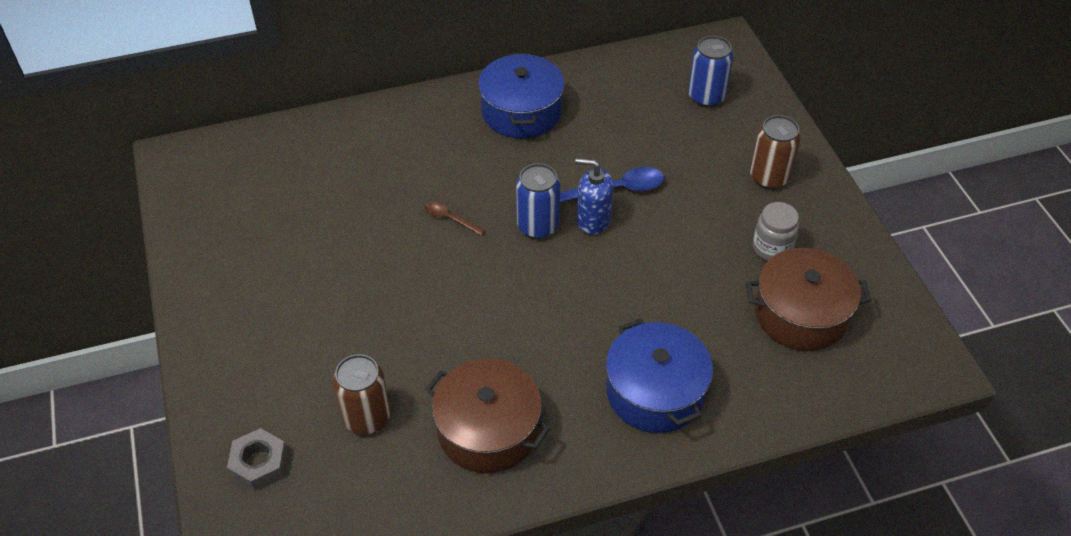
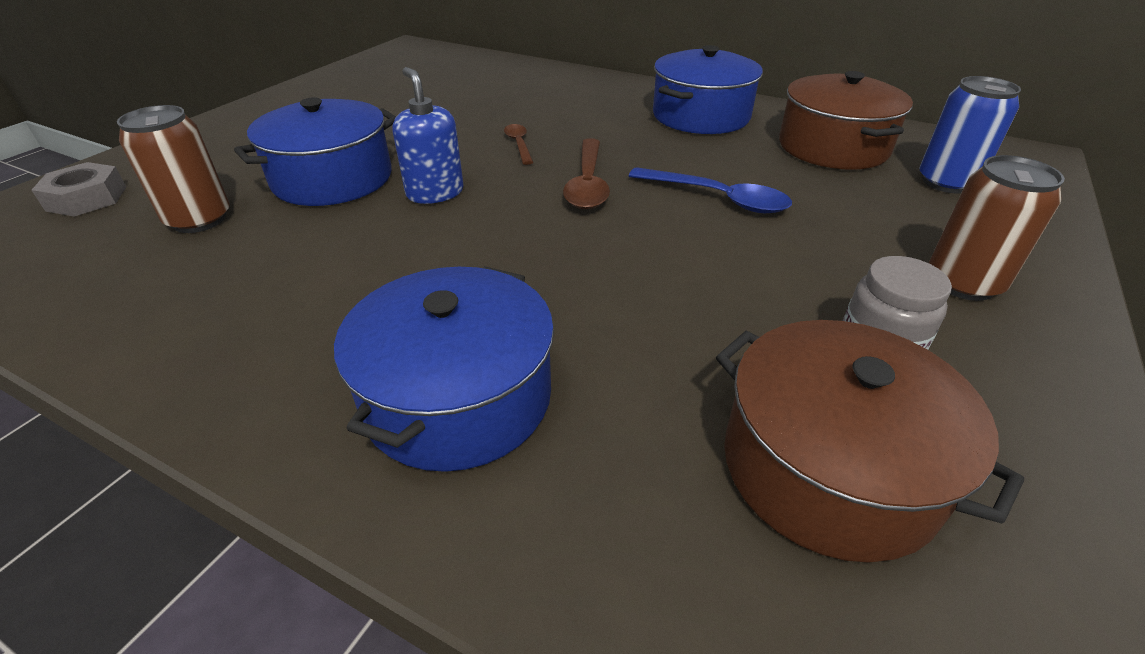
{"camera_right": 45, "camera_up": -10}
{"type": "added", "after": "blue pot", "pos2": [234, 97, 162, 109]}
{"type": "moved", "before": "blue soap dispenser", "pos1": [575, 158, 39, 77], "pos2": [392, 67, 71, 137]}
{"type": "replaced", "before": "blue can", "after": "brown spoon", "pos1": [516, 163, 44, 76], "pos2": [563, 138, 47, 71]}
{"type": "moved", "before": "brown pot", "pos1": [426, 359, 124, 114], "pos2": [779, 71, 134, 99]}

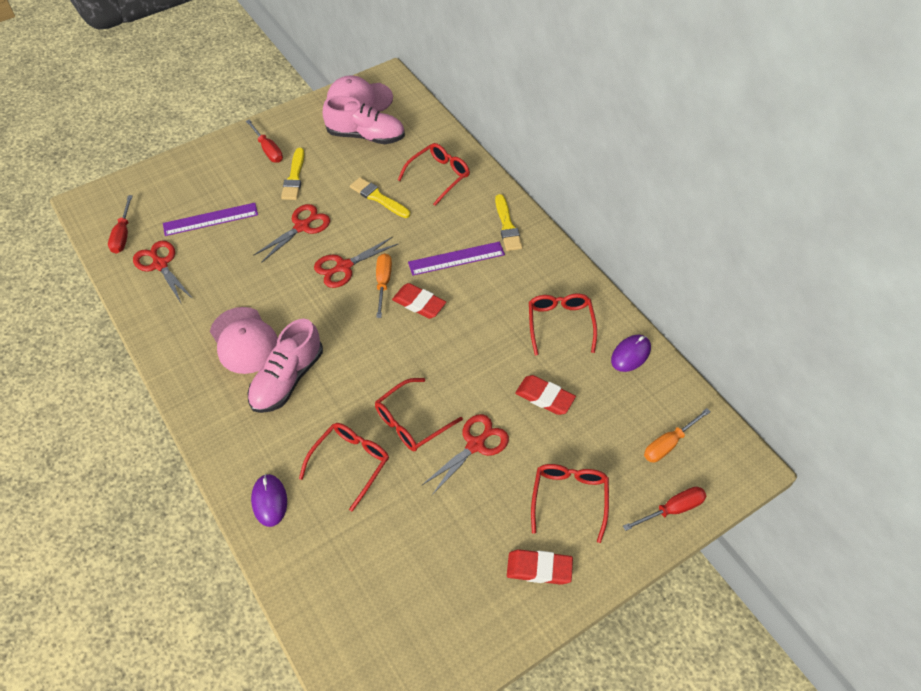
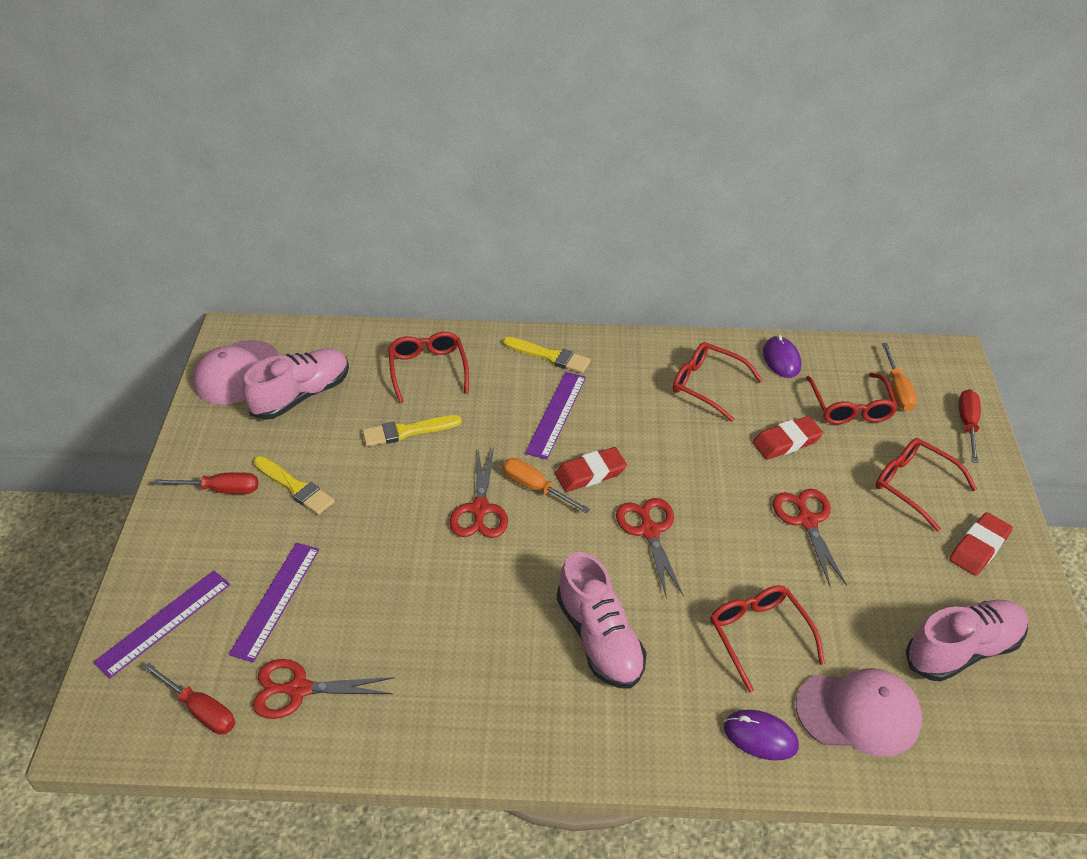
{"camera_right": -55, "camera_up": -10}
{"type": "added", "after": "purple ruler", "pos2": [93, 570, 137, 108]}
{"type": "moved", "before": "red scissors", "pos1": [253, 204, 77, 59], "pos2": [616, 498, 68, 101]}
{"type": "moved", "before": "pink cap", "pos1": [210, 307, 68, 67], "pos2": [796, 668, 126, 89]}
{"type": "moved", "before": "red glasses", "pos1": [375, 378, 88, 73], "pos2": [806, 373, 92, 51]}
{"type": "added", "after": "pink shoe", "pos2": [905, 599, 123, 83]}

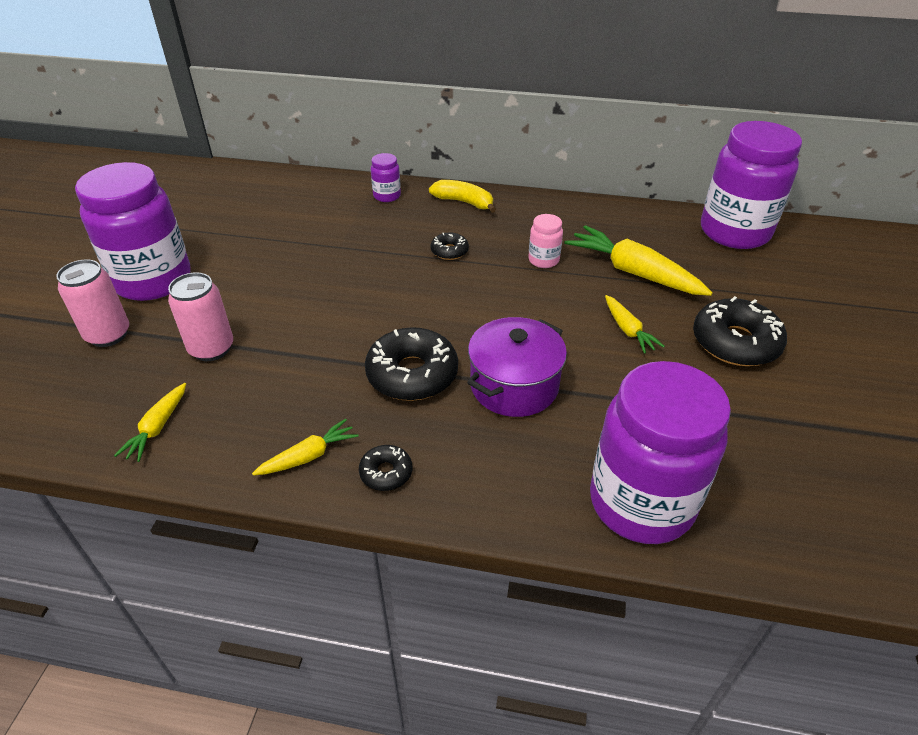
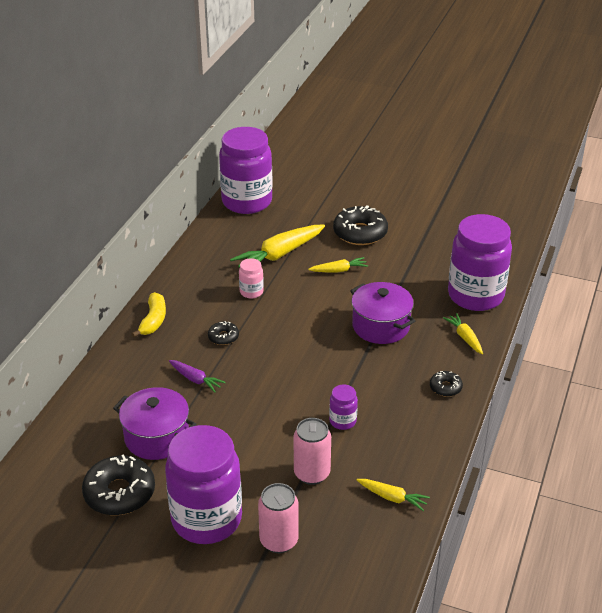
{"camera_right": -80, "camera_up": -5}
{"type": "moved", "before": "black donut", "pos1": [365, 327, 93, 74], "pos2": [82, 454, 73, 61]}
{"type": "added", "after": "purple pot", "pos2": [113, 387, 84, 73]}
{"type": "turned", "before": "yellow banana", "pos1": [429, 180, 67, 33], "pos2": [132, 292, 34, 46], "turn": 150}
{"type": "added", "after": "purple carrot", "pos2": [169, 360, 57, 32]}
{"type": "moved", "before": "purple jar", "pos1": [371, 153, 30, 49], "pos2": [329, 384, 29, 46]}
{"type": "moved", "before": "yellow carrot", "pos1": [252, 418, 106, 58], "pos2": [443, 313, 40, 41]}

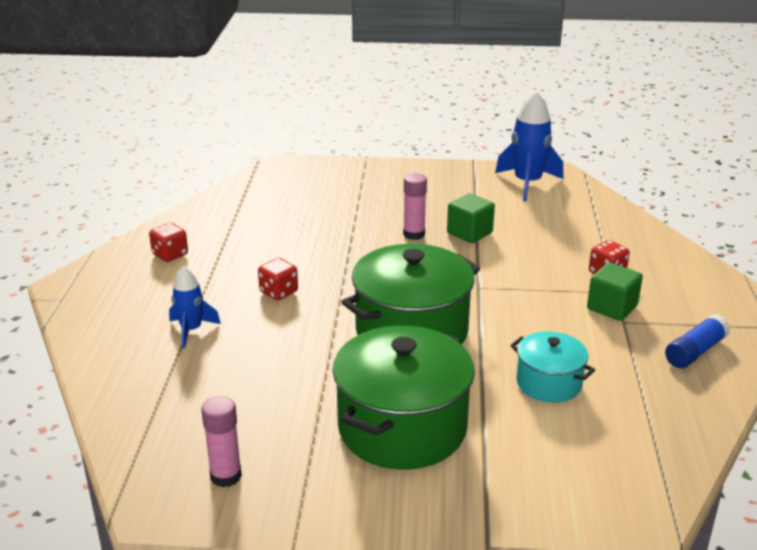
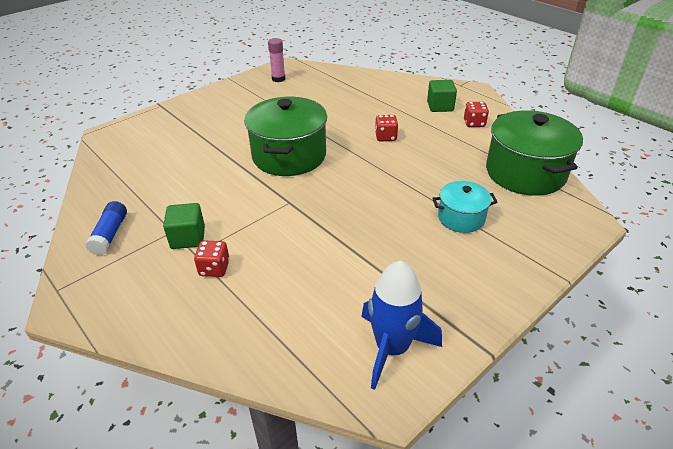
{"camera_right": 135, "camera_up": 10}
{"type": "moved", "before": "green cube", "pos1": [447, 193, 48, 50], "pos2": [427, 80, 30, 32]}
{"type": "moved", "before": "turquoise pot", "pos1": [510, 331, 85, 72], "pos2": [432, 181, 66, 52]}
{"type": "moved", "before": "green pot", "pos1": [332, 326, 143, 144], "pos2": [486, 110, 97, 86]}
{"type": "removed", "before": "blue rocket", "pos1": [169, 266, 52, 82]}
{"type": "removed", "before": "pink glue stick", "pos1": [403, 173, 24, 67]}

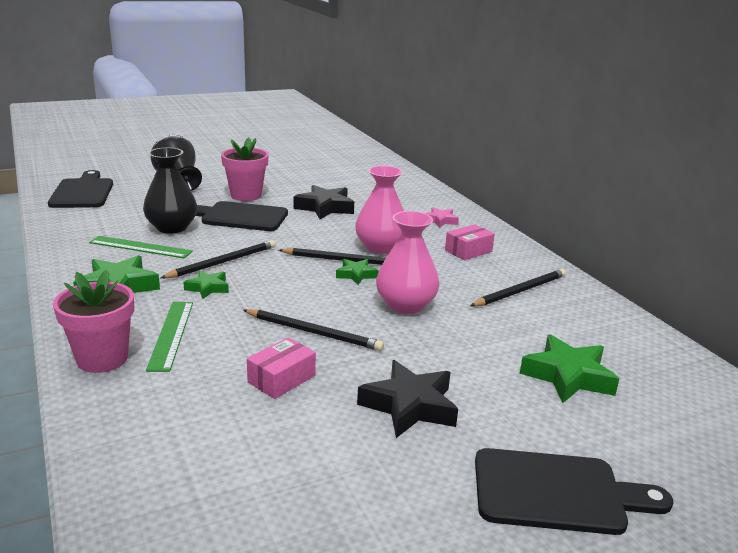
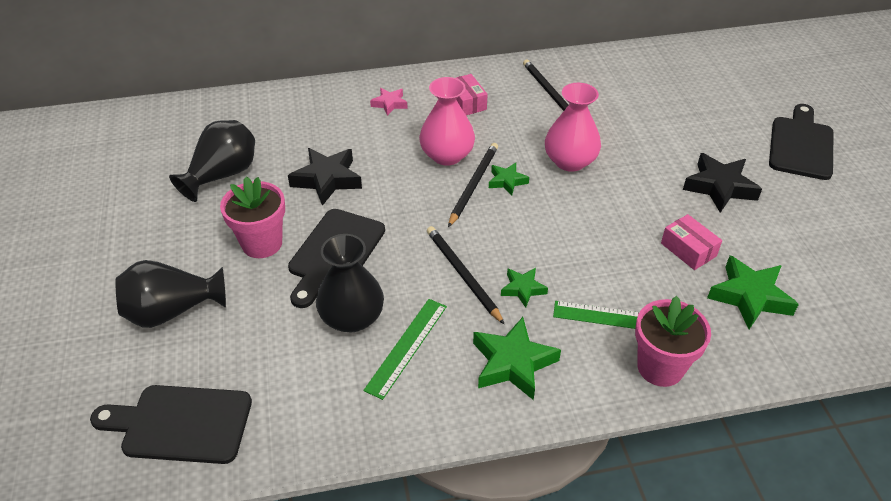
{"camera_right": -75, "camera_up": 20}
{"type": "added", "after": "black vase", "pos2": [169, 120, 86, 82]}
{"type": "moved", "before": "green star", "pos1": [520, 334, 99, 69], "pos2": [707, 255, 92, 74]}
{"type": "removed", "before": "black pencil", "pos1": [243, 309, 141, 42]}

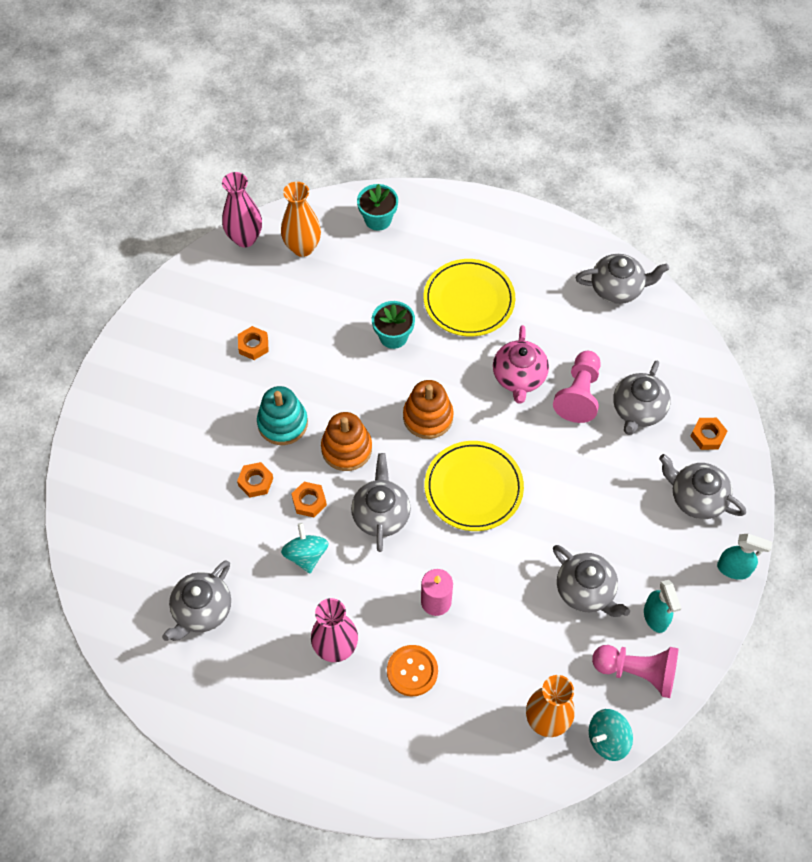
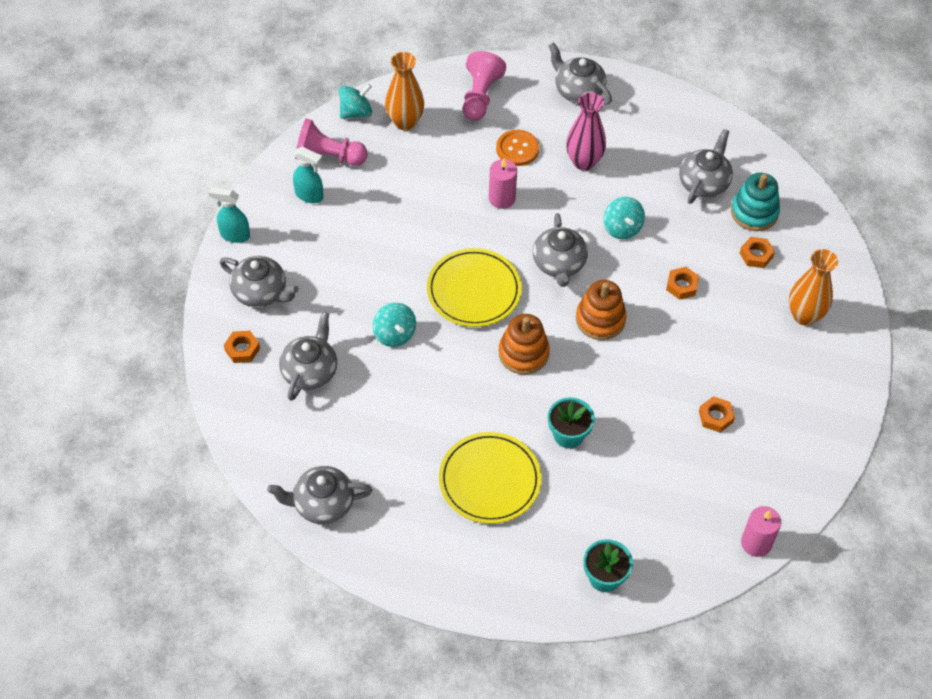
{"camera_right": 175, "camera_up": -5}
{"type": "turned", "before": "turquoise spray bottle", "pos1": [644, 580, 37, 53], "pos2": [293, 147, 30, 56], "turn": 135}
{"type": "added", "after": "turquoise spinning top", "pos2": [373, 303, 43, 44]}
{"type": "moved", "before": "pink pawn", "pos1": [553, 351, 48, 72], "pos2": [463, 51, 43, 70]}
{"type": "moved", "before": "grey teapot", "pos1": [553, 545, 77, 72], "pos2": [549, 43, 63, 62]}
{"type": "moved", "before": "turquoise stacking toy", "pos1": [257, 386, 51, 59], "pos2": [731, 173, 49, 58]}
{"type": "moved", "before": "orange nut", "pos1": [291, 482, 36, 35], "pos2": [740, 237, 35, 31]}
{"type": "replaced", "before": "pink vase", "after": "pink candle", "pos1": [222, 172, 40, 75], "pos2": [741, 506, 40, 51]}
{"type": "moved", "before": "orange vase", "pos1": [281, 182, 40, 75], "pos2": [789, 249, 49, 77]}
{"type": "removed", "before": "pink teapot", "pos1": [493, 325, 56, 78]}

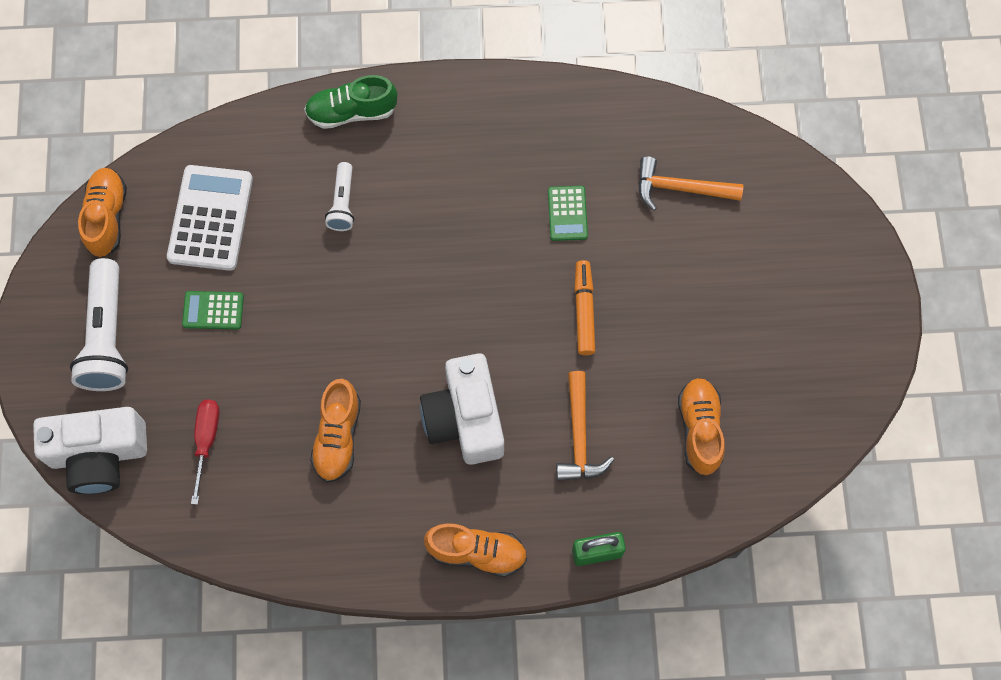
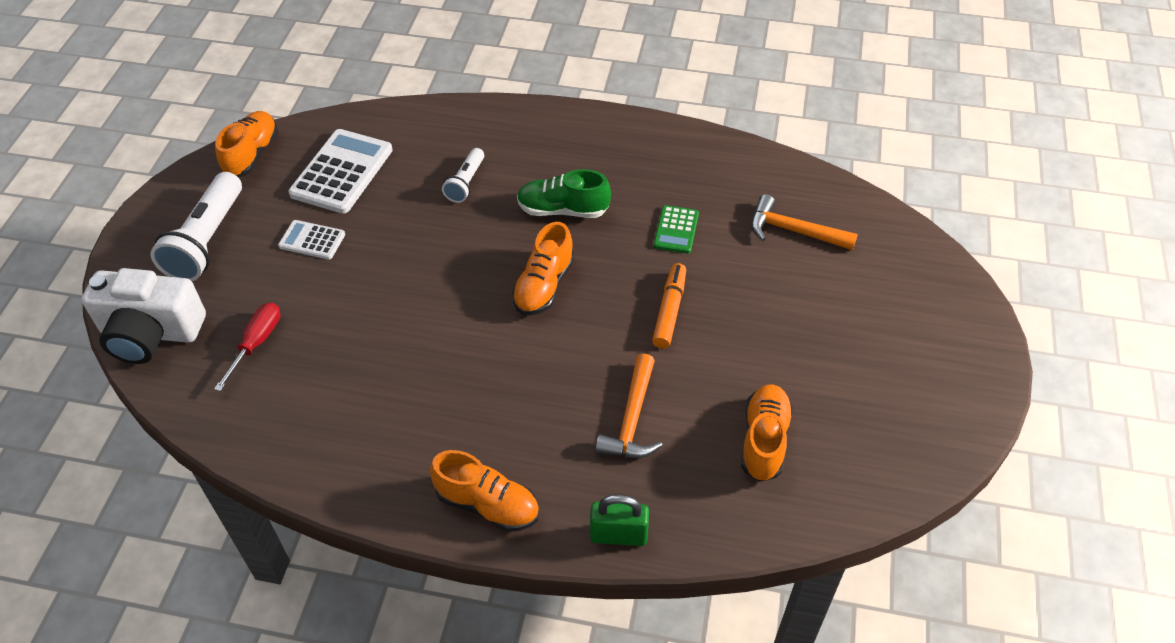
{"camera_right": 15, "camera_up": -20}
{"type": "recoloured", "before": "green calculator", "after": "white calculator", "pos1": [182, 291, 62, 39], "pos2": [278, 220, 67, 40]}
{"type": "moved", "before": "orange shoe", "pos1": [310, 379, 51, 103], "pos2": [512, 222, 63, 93]}
{"type": "moved", "before": "green shoe", "pos1": [304, 75, 93, 54], "pos2": [517, 169, 94, 49]}
{"type": "removed", "before": "white camera", "pos1": [420, 353, 84, 112]}

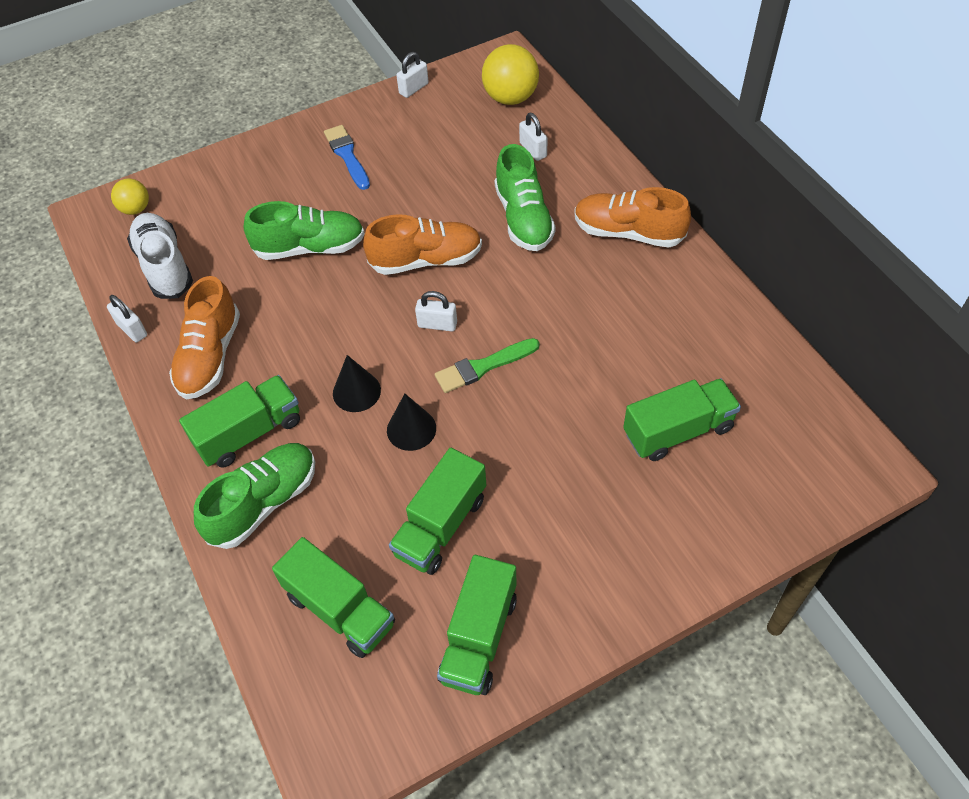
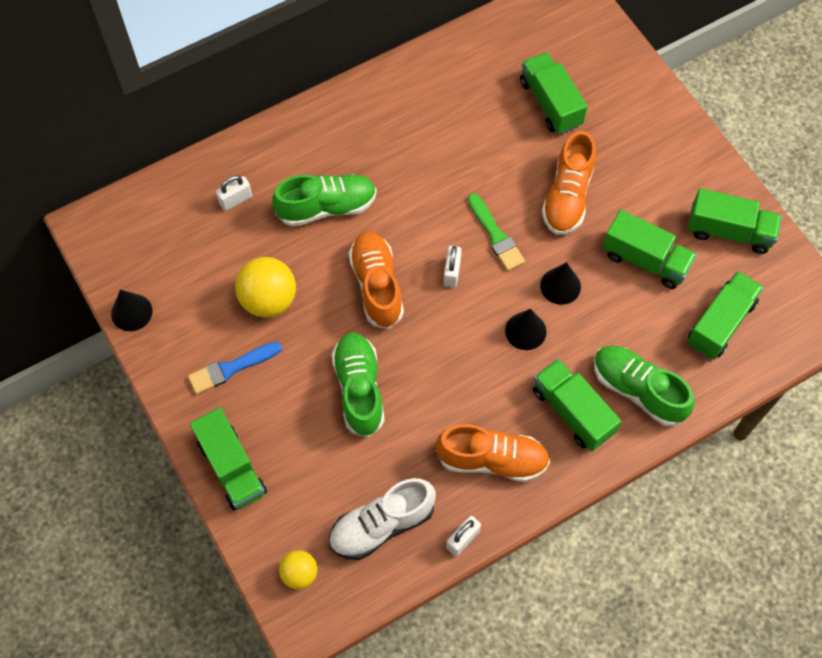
{"camera_right": -95, "camera_up": 10}
{"type": "replaced", "before": "white padlock", "after": "black cone", "pos1": [396, 52, 33, 46], "pos2": [111, 289, 41, 42]}
{"type": "added", "after": "green truck", "pos2": [190, 407, 77, 104]}
{"type": "moved", "before": "yellow ball", "pos1": [482, 44, 57, 61], "pos2": [235, 257, 61, 60]}
{"type": "moved", "before": "orange shoe", "pos1": [574, 187, 117, 61], "pos2": [542, 131, 54, 104]}

